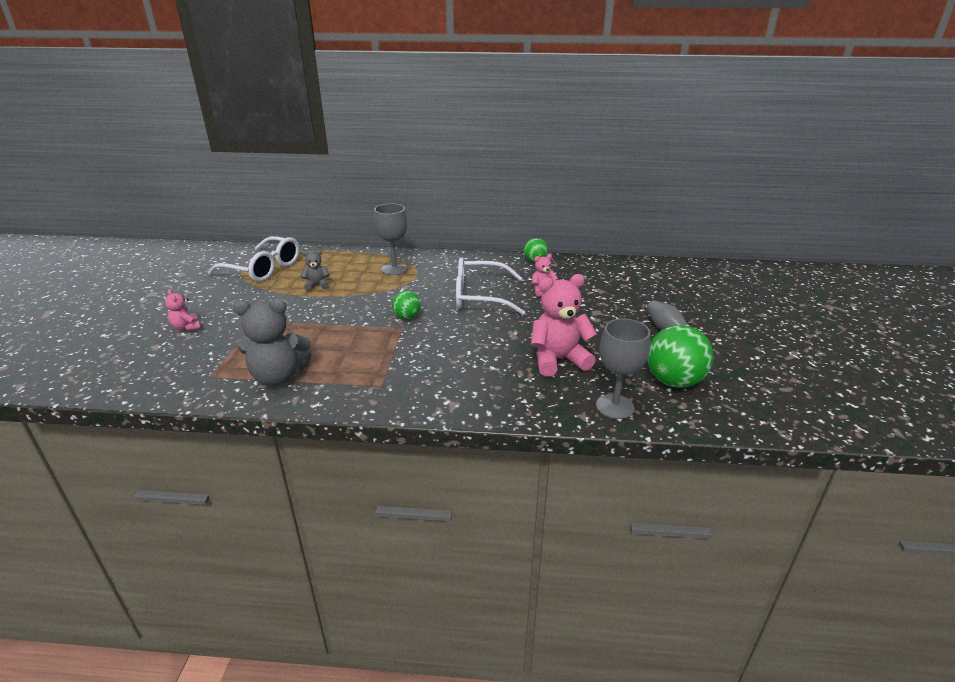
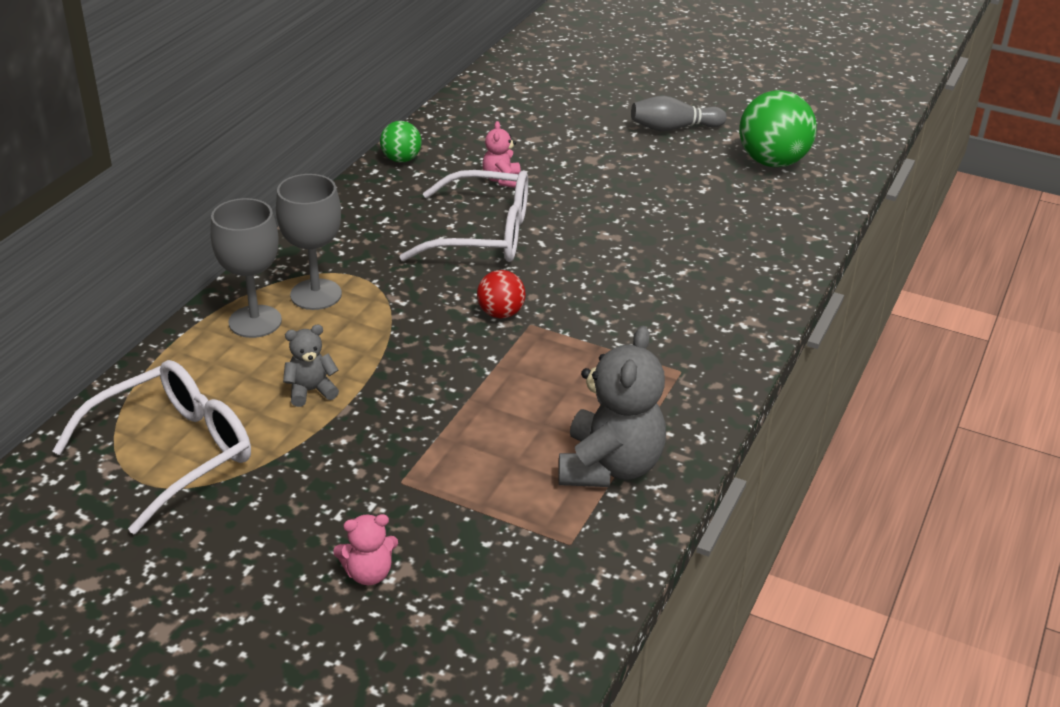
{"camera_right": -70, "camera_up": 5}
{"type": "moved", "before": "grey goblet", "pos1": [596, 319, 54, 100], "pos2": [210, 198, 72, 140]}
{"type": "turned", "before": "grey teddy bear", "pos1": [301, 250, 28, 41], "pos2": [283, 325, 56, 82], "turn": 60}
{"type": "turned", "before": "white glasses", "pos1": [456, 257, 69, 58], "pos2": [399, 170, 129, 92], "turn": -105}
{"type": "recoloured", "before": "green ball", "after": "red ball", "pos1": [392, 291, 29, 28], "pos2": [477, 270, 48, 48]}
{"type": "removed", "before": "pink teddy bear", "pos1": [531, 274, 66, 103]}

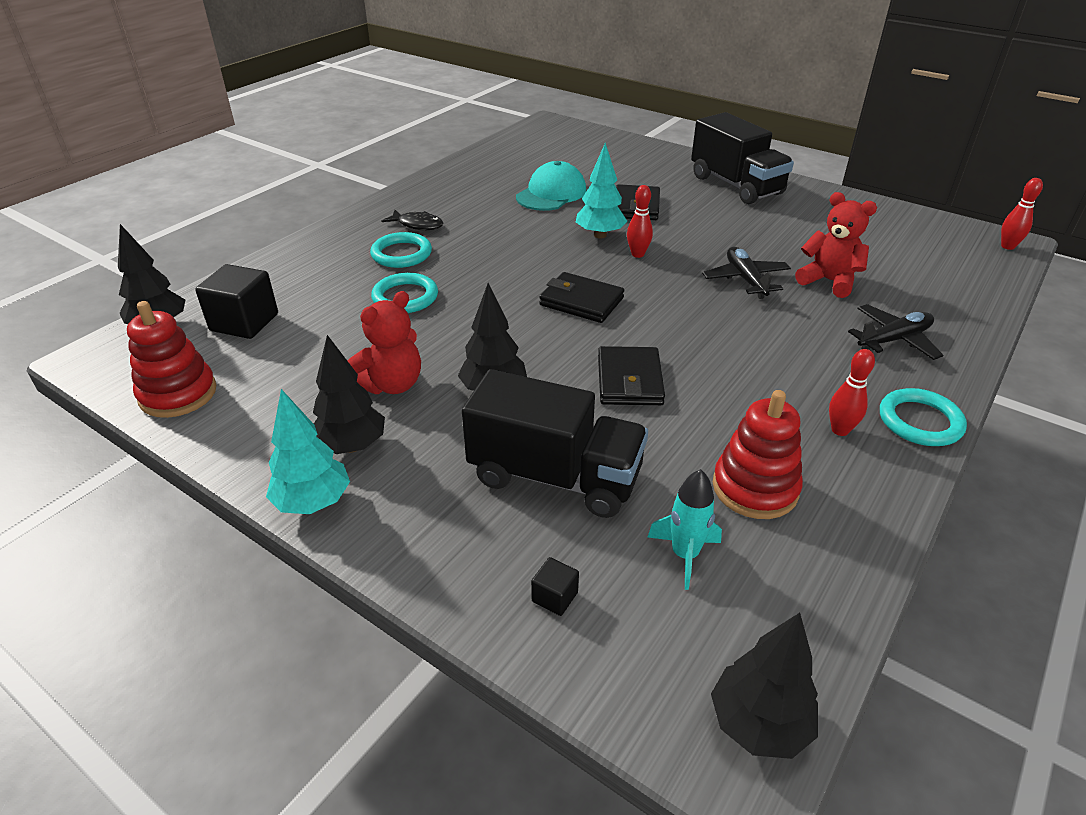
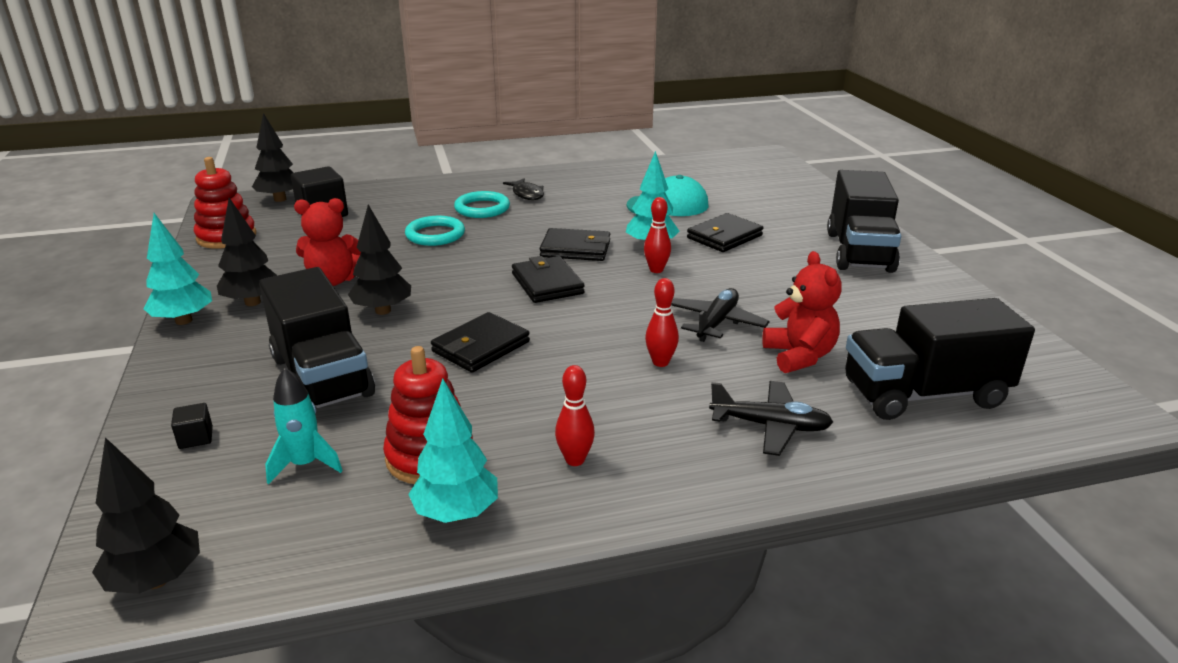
{"camera_right": 40, "camera_up": -10}
{"type": "added", "after": "turquoise tree", "pos2": [408, 379, 90, 144]}
{"type": "added", "after": "black wallet", "pos2": [540, 228, 70, 33]}
{"type": "moved", "before": "red bowling pin", "pos1": [1001, 178, 42, 72], "pos2": [645, 278, 34, 89]}
{"type": "added", "after": "black truck", "pos2": [845, 298, 190, 122]}
{"type": "removed", "before": "turquoise ring", "pos1": [880, 388, 87, 58]}

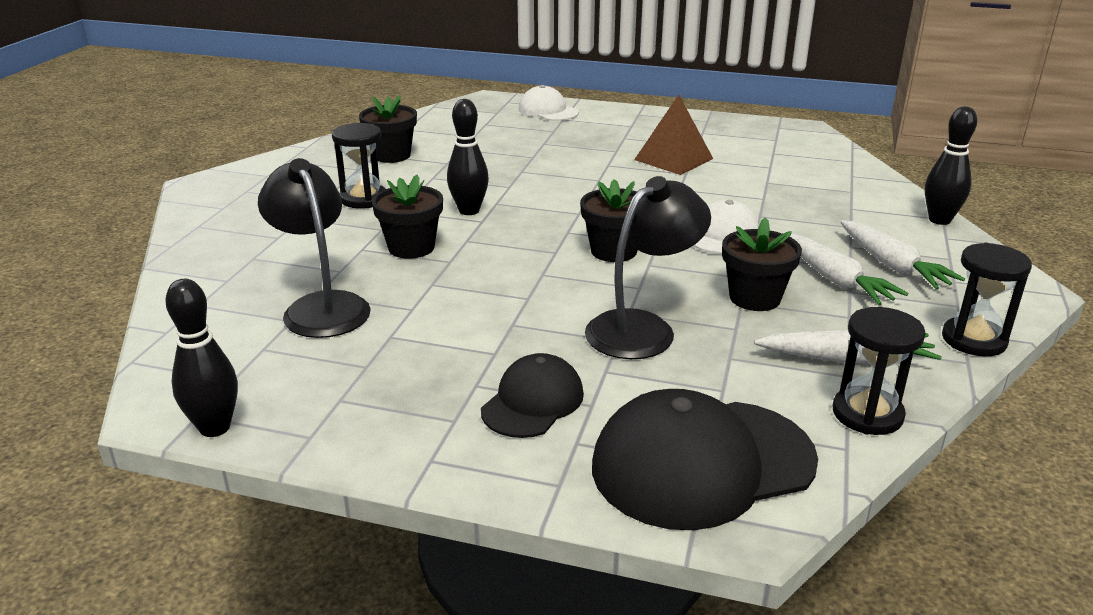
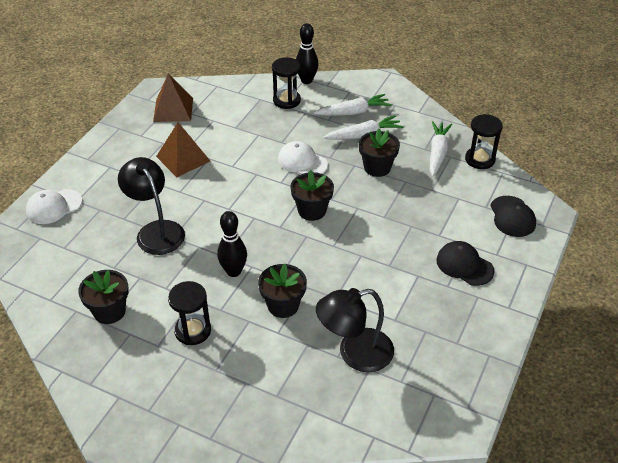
{"camera_right": -80, "camera_up": 15}
{"type": "moved", "before": "black lamp", "pos1": [585, 176, 126, 183], "pos2": [118, 157, 67, 98]}
{"type": "added", "after": "brown pyramid", "pos2": [153, 74, 40, 48]}
{"type": "moved", "before": "black hourglass", "pos1": [942, 243, 90, 113], "pos2": [272, 57, 29, 52]}
{"type": "resized", "before": "black cap", "pos1": [592, 389, 226, 141], "pos2": [490, 196, 46, 41], "scale": 0.57}
{"type": "removed", "before": "black bowling pin", "pos1": [165, 279, 73, 158]}

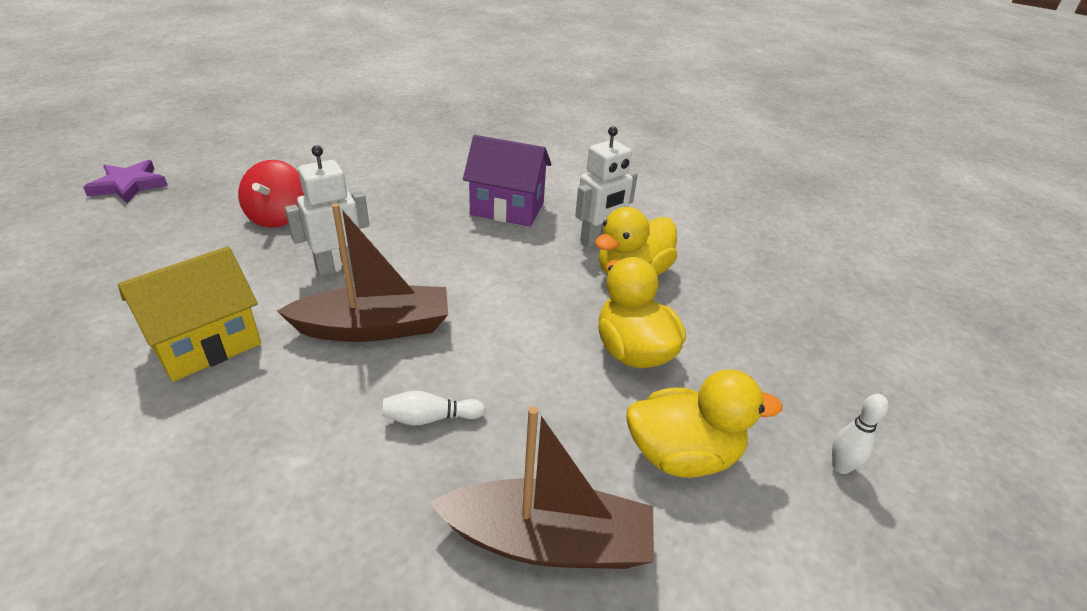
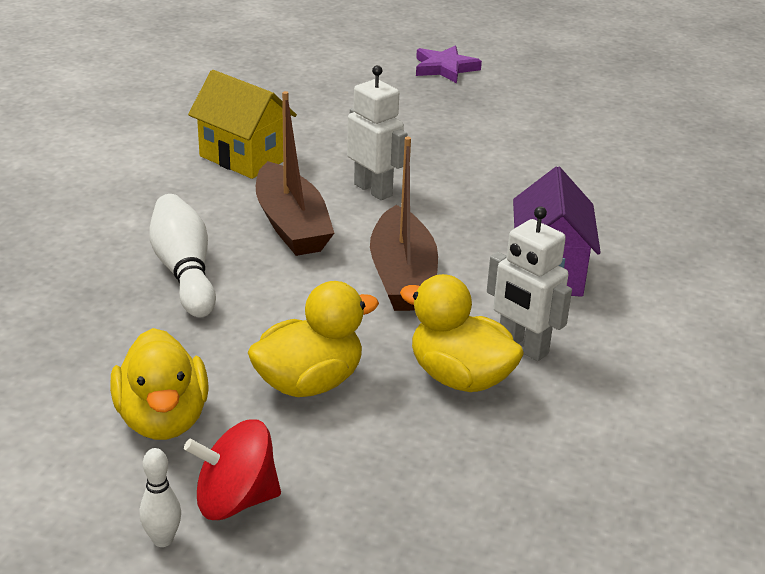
{"camera_right": 80, "camera_up": -5}
{"type": "resized", "before": "white bowling pin", "pos1": [382, 390, 104, 36], "pos2": [149, 194, 67, 123], "scale": 1.88}
{"type": "moved", "before": "red spinning top", "pos1": [238, 160, 66, 68], "pos2": [184, 419, 97, 101]}
{"type": "moved", "before": "brown boat", "pos1": [429, 406, 225, 163], "pos2": [370, 137, 68, 174]}

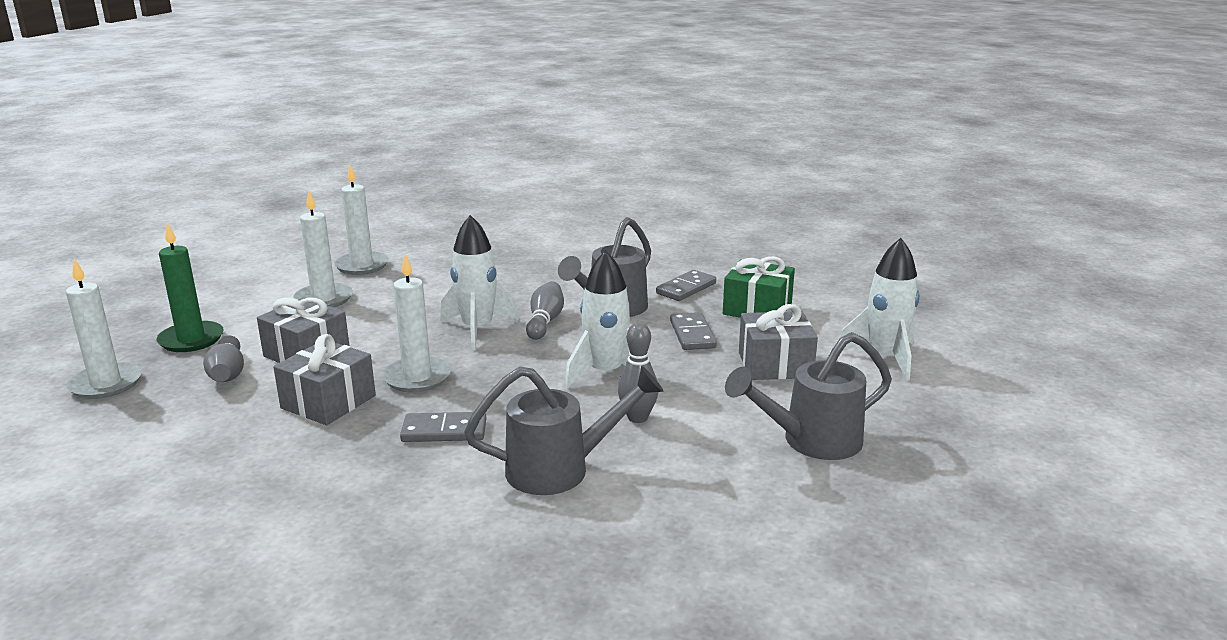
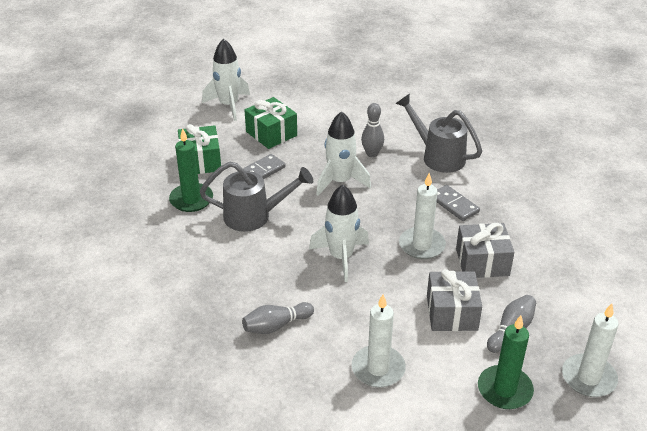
{"camera_right": -125, "camera_up": 15}
{"type": "replaced", "before": "grey domino", "after": "green candle", "pos1": [656, 270, 60, 31], "pos2": [169, 128, 44, 84]}
{"type": "moved", "before": "grey bowling pin", "pos1": [526, 281, 38, 59], "pos2": [242, 302, 72, 32]}
{"type": "recoloured", "before": "grey gift", "after": "green gift", "pos1": [739, 304, 79, 76], "pos2": [245, 97, 52, 52]}
{"type": "removed", "before": "white candle", "pos1": [334, 165, 55, 110]}
{"type": "removed", "before": "grey watering can", "pos1": [725, 332, 167, 128]}

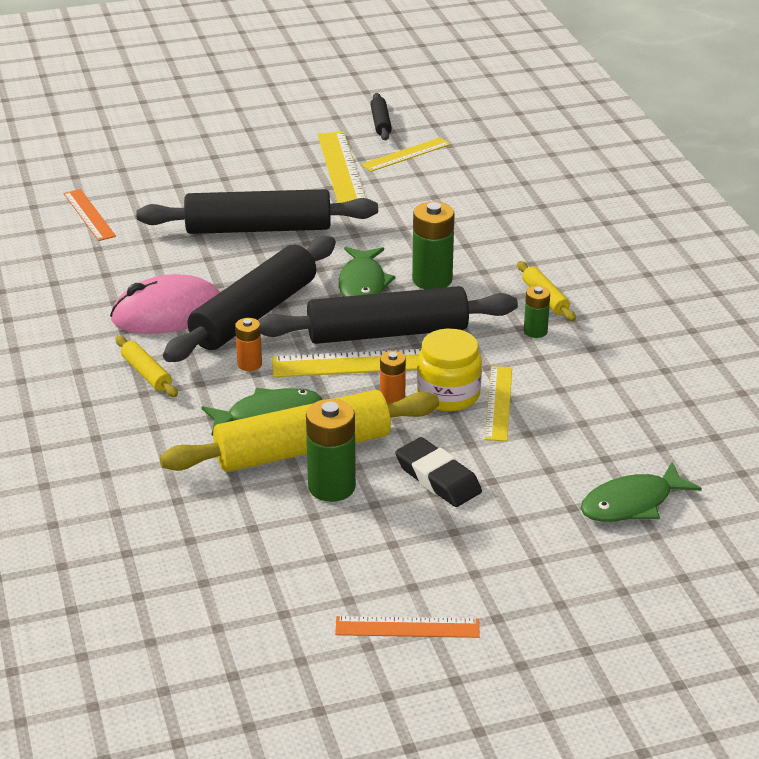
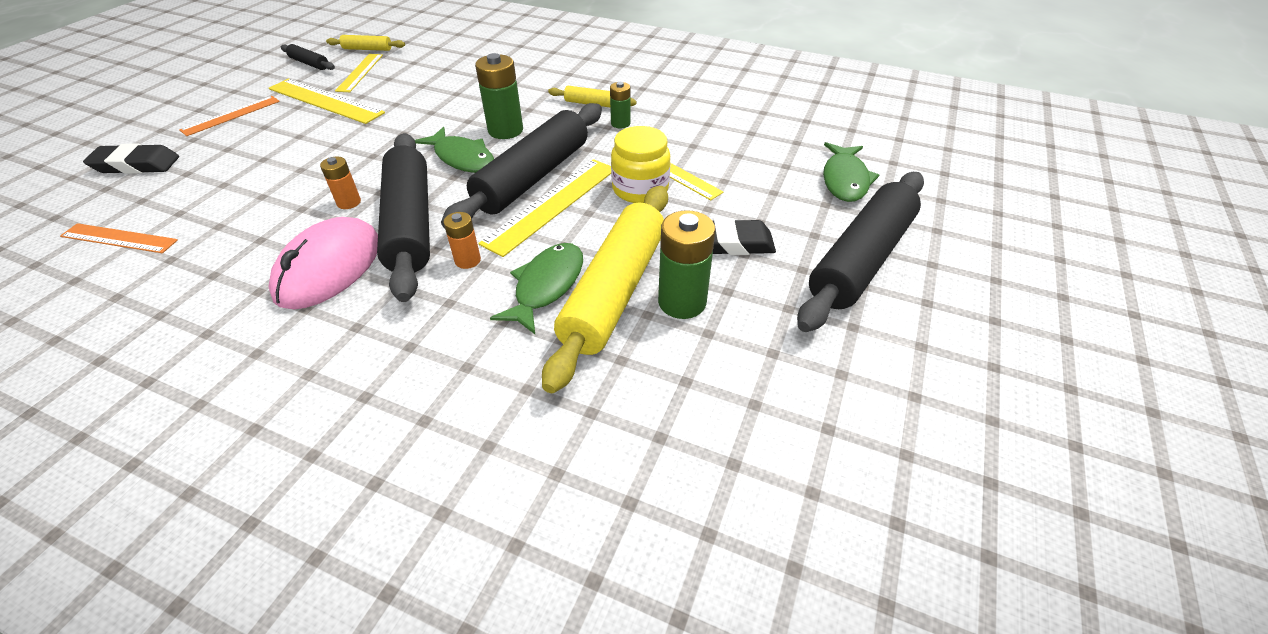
{"camera_right": -50, "camera_up": 10}
{"type": "added", "after": "black eraser", "pos2": [83, 143, 96, 31]}
{"type": "moved", "before": "orange ruler", "pos1": [335, 616, 145, 22], "pos2": [179, 96, 101, 40]}
{"type": "moved", "before": "orange battery", "pos1": [380, 351, 26, 53], "pos2": [320, 156, 41, 53]}
{"type": "moved", "before": "yellow rolling pin", "pos1": [116, 336, 62, 61], "pos2": [326, 35, 79, 16]}
{"type": "moved", "before": "black rolling pin", "pos1": [136, 189, 242, 45], "pos2": [797, 172, 127, 160]}

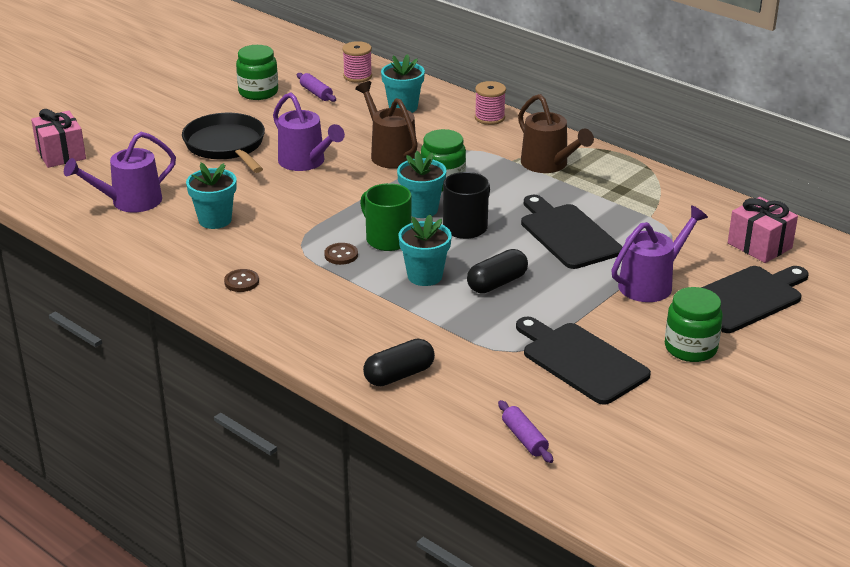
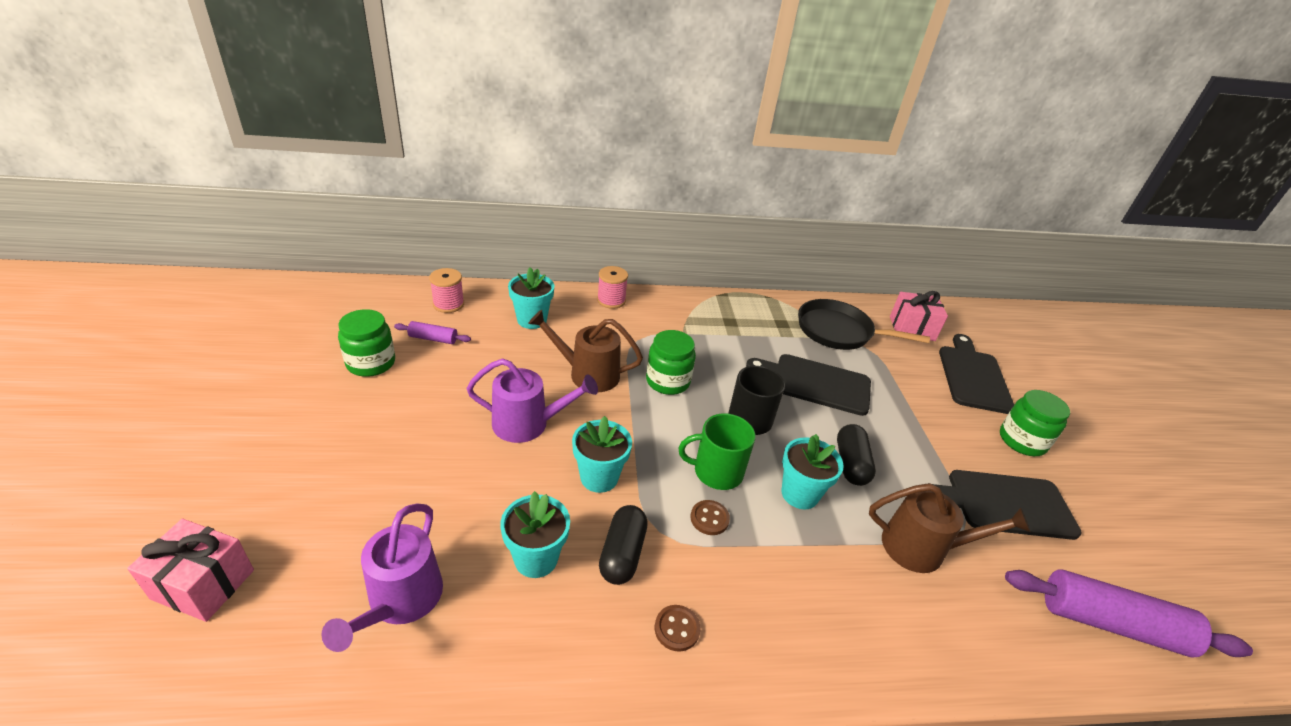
{"camera_right": -50, "camera_up": 5}
{"type": "moved", "before": "turquoise flower pot", "pos1": [397, 151, 49, 67], "pos2": [572, 416, 60, 77]}
{"type": "moved", "before": "black capsule", "pos1": [363, 339, 72, 47], "pos2": [599, 505, 49, 80]}
{"type": "moved", "before": "black pan", "pos1": [182, 113, 83, 60], "pos2": [798, 299, 132, 51]}
{"type": "moved", "before": "brown watering can", "pos1": [518, 94, 76, 79], "pos2": [869, 483, 162, 90]}
{"type": "resized", "before": "purple rolling pin", "pos1": [498, 400, 55, 63], "pos2": [1005, 569, 248, 89], "scale": 2.04}
{"type": "removed", "before": "purple watering can", "pos1": [611, 205, 97, 97]}

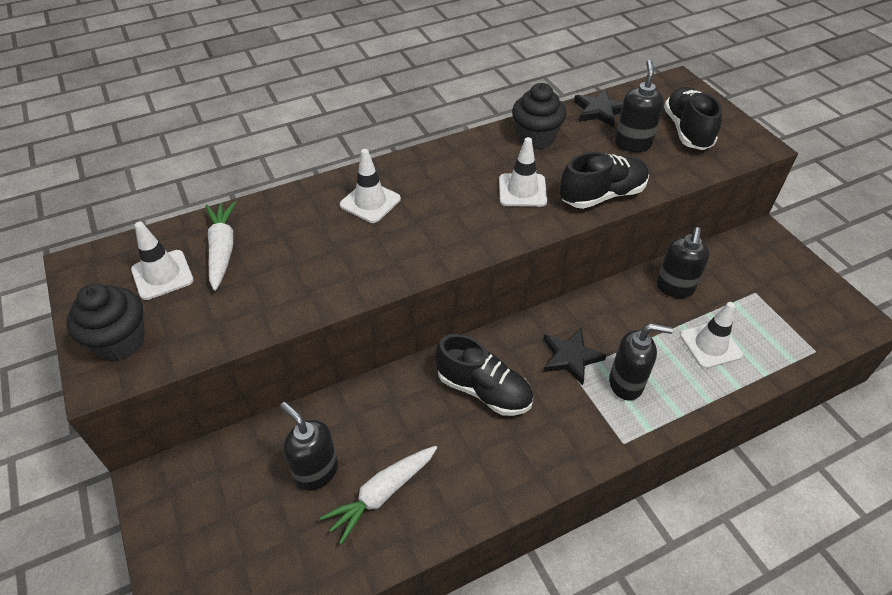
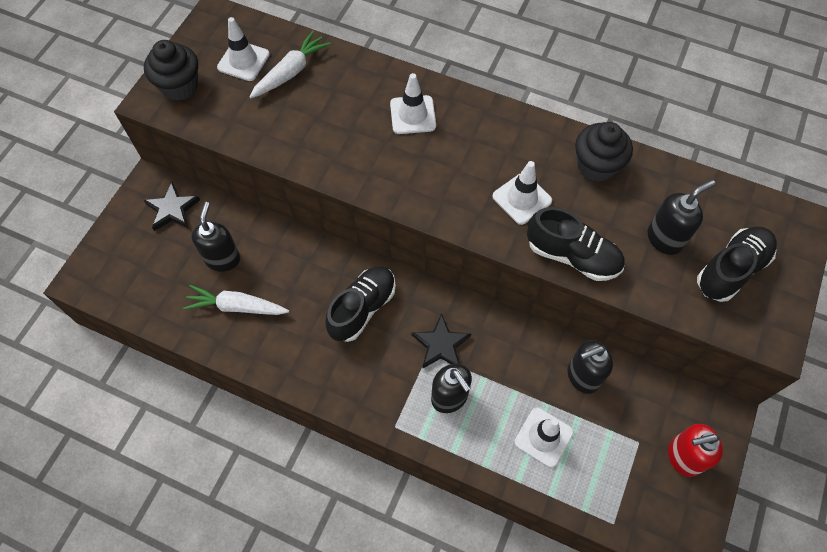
{"camera_right": 50, "camera_up": 15}
{"type": "moved", "before": "black star", "pos1": [574, 90, 49, 38], "pos2": [144, 182, 56, 49]}
{"type": "turned", "before": "black shoe", "pos1": [435, 334, 98, 82], "pos2": [325, 266, 71, 76], "turn": -135}
{"type": "added", "after": "red soap dispenser", "pos2": [668, 424, 55, 53]}

